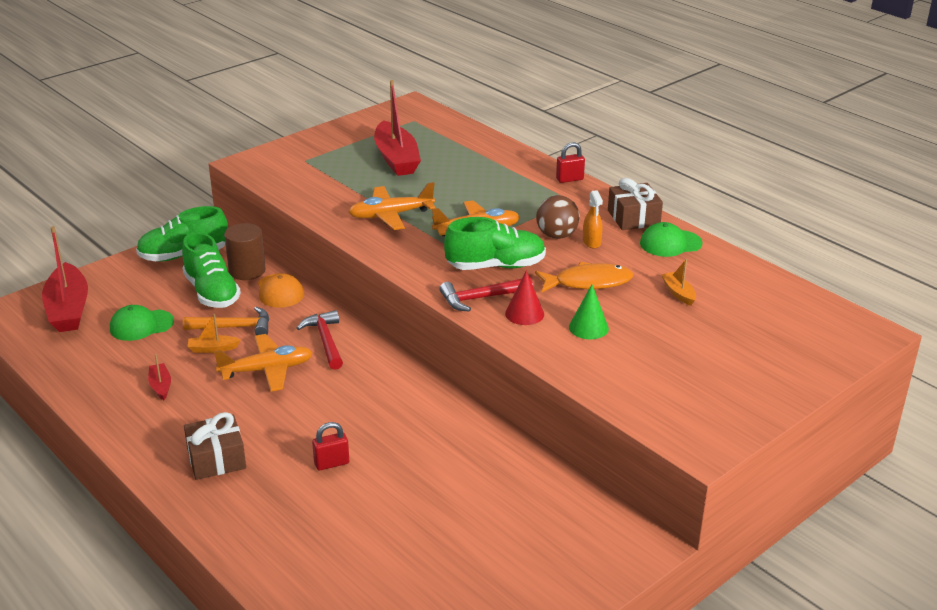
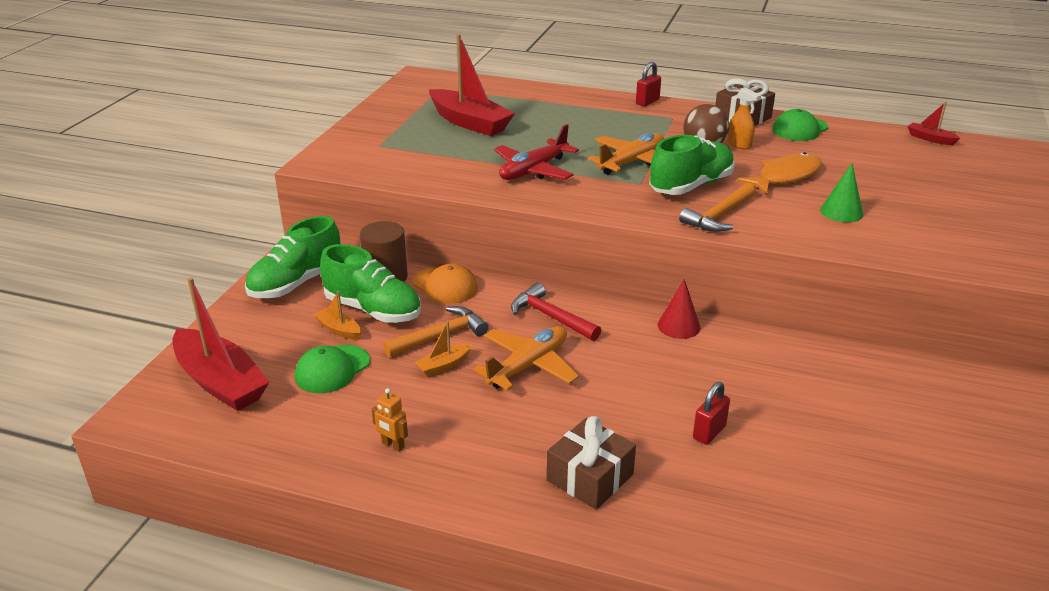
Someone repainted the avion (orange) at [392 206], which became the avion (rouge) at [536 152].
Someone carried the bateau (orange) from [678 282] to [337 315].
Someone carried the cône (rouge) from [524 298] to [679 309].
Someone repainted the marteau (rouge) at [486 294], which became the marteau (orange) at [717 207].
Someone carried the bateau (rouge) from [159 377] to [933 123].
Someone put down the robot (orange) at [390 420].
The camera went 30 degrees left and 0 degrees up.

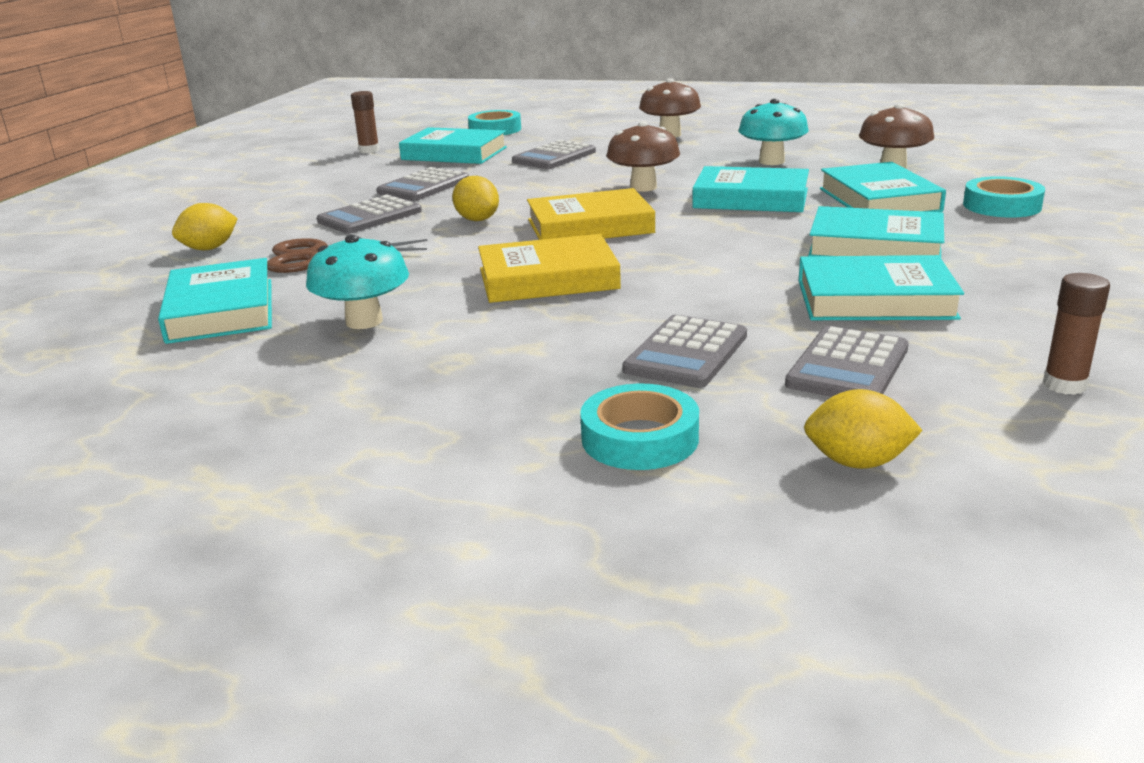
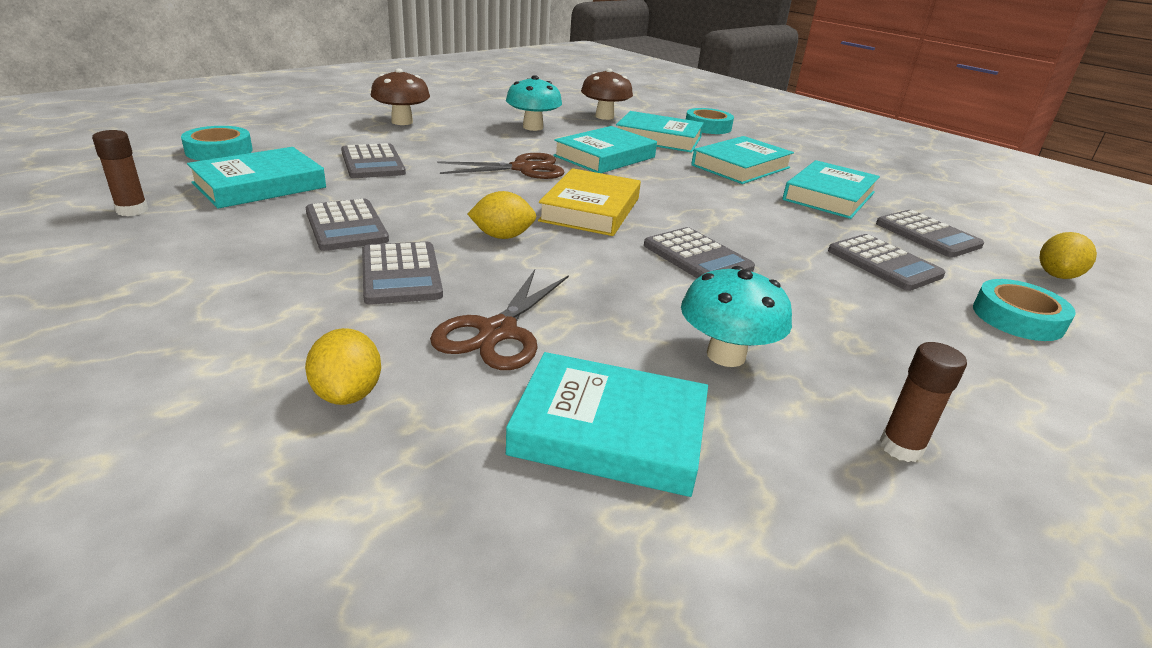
Someone swapped the champignon (marron) at [643 156] for the ciseaux (marron) at [500 166].
Someone swapped the livre (jaune) at [549 268] for the calculatrice (gris) at [699 252].
Someone carried the bâton de colle (marron) from [1076 334] to [923 402].
The camera went 65 degrees left and 5 degrees up.

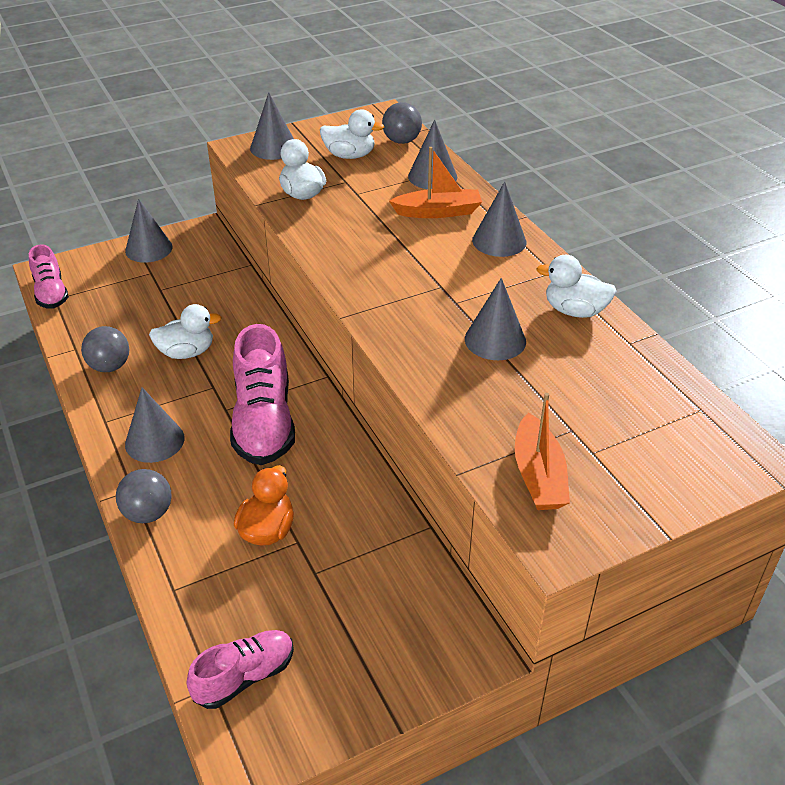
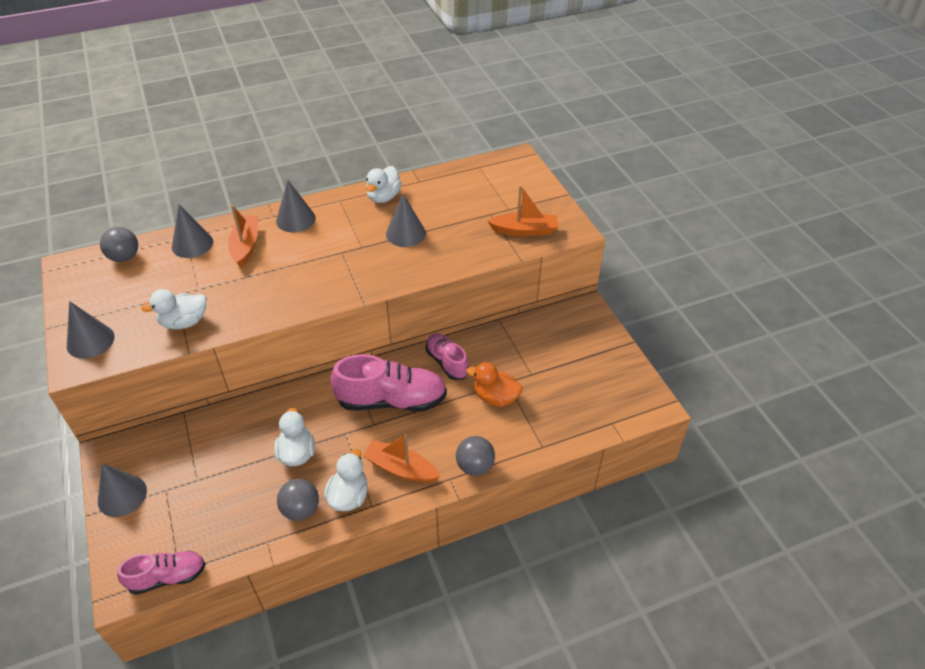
Someone carried the canard (blanc) from [352 134] to [346 480].
Someone swapped the cône (gris) at [154 425] for the bateau (orange) at [401 458].
Someone carried the chaussure (rose) from [240 669] to [447 356].
The camera went 85 degrees left and 5 degrees up.

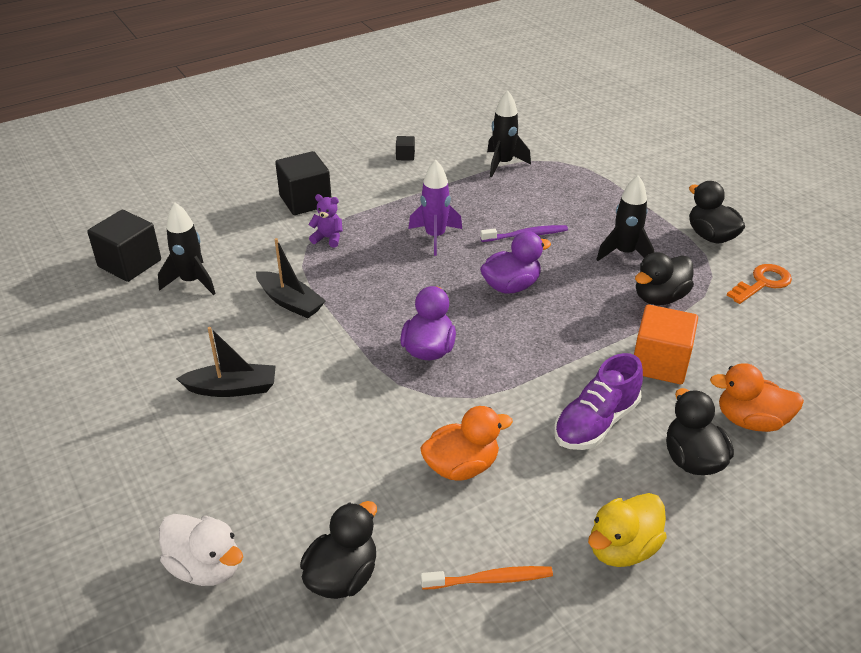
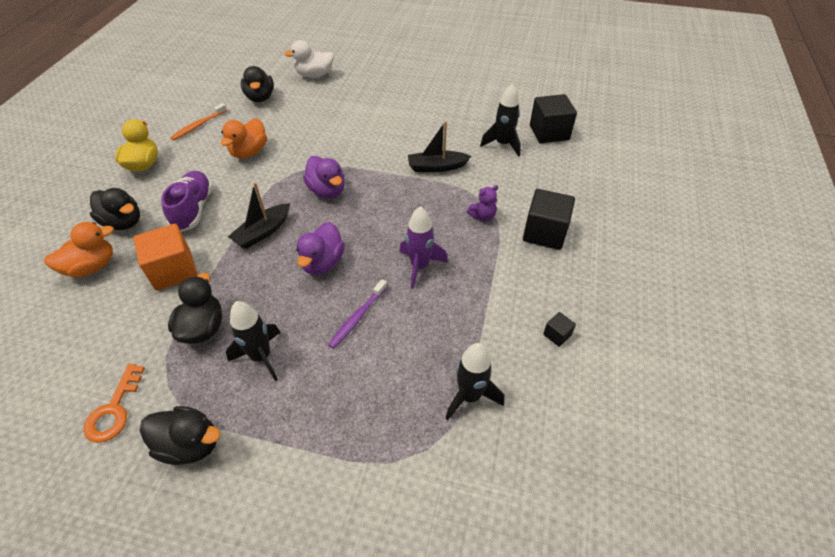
Someone carried the bateau (noir) from [226 362] to [259 215].
The camera went 135 degrees right and 10 degrees up.

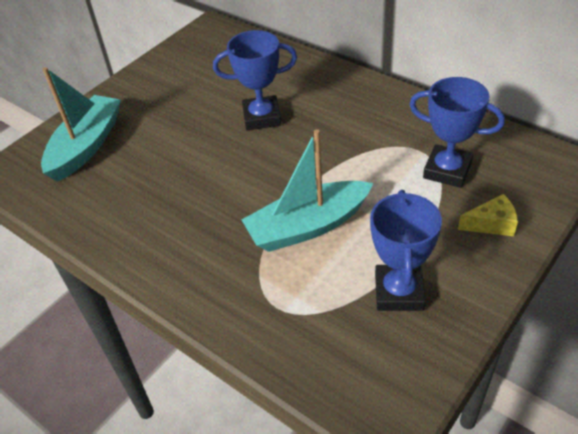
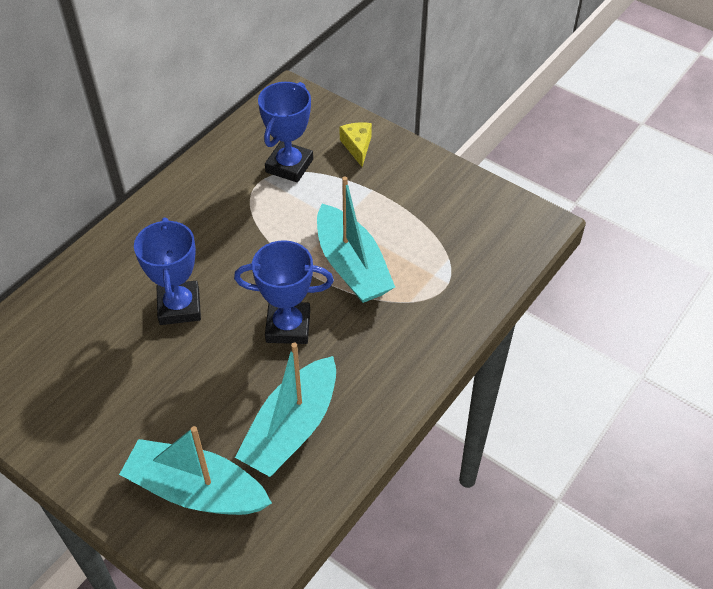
Someone carried the trophée (bleu) from [406 250] to [284 292].
Someone put down the bateau (turquoise) at [285 410].
The camera went 95 degrees left and 5 degrees up.

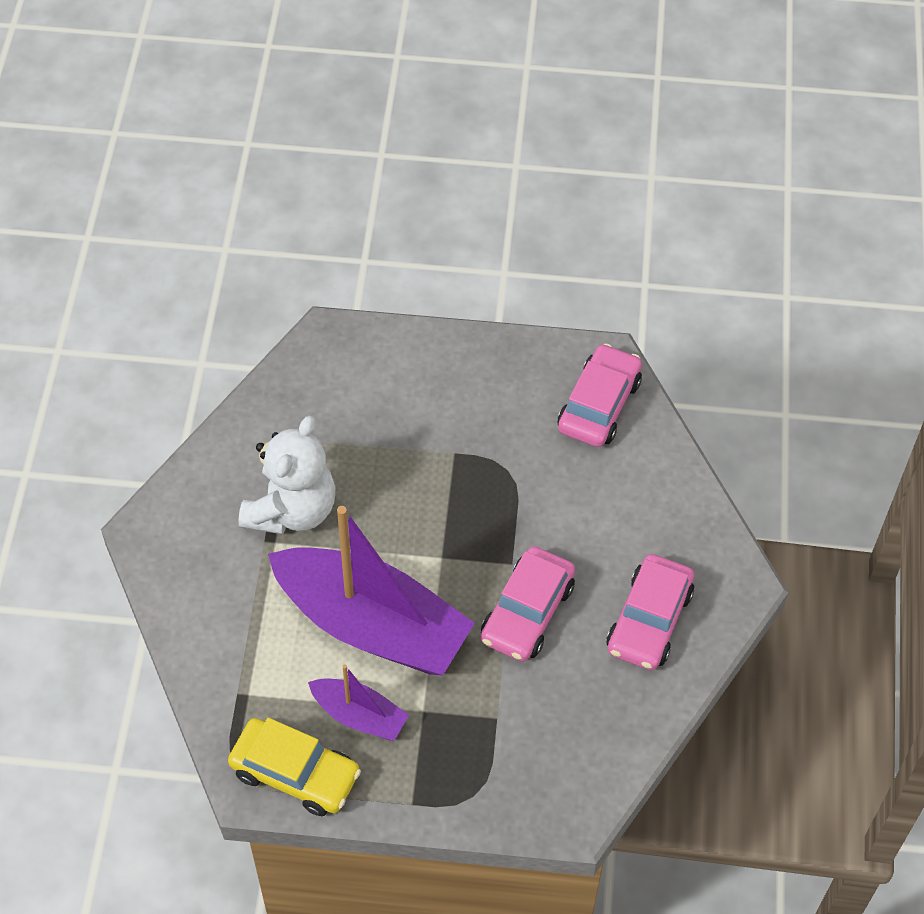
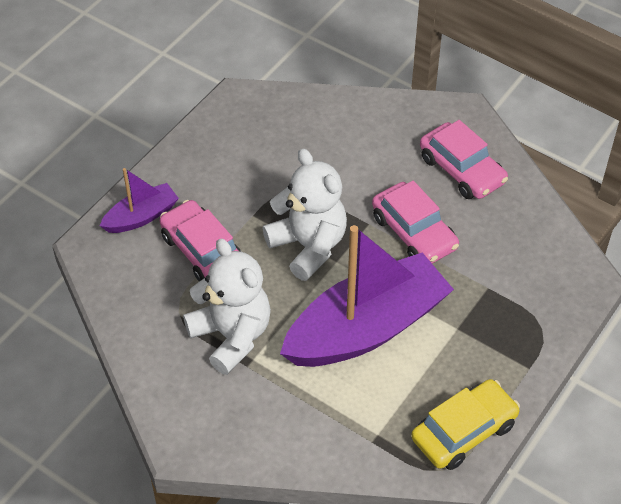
Someone carried the voiture (rose) from [600 395] to [201 241].
Someone carried the bateau (violet) from [358 702] to [139 200].
Someone put down the ours en peluche (blanc) at [304 214].
The camera went 60 degrees left and 5 degrees down.

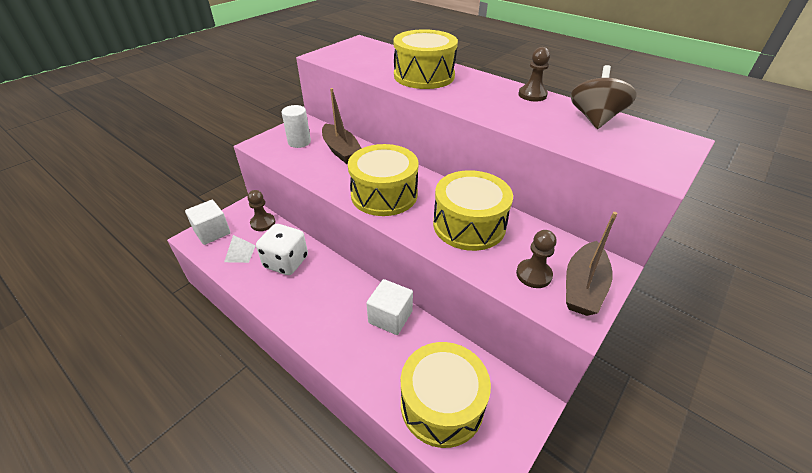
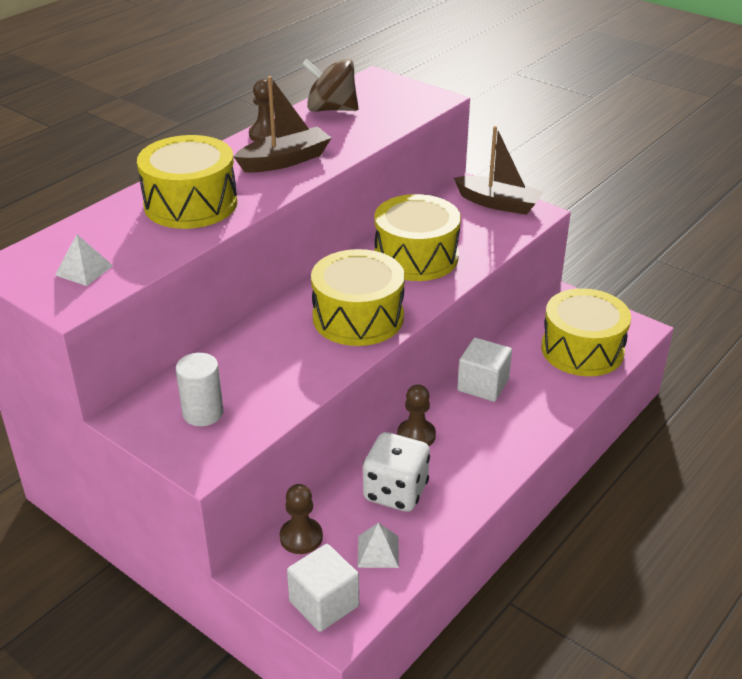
Someone carried the bateau (marron) from [342 126] to [282 124].
Someone carried the pion (marron) from [536 259] to [416 415].
Someone put down the pyramide (blanc) at [84 260].
The camera went 90 degrees left and 5 degrees down.

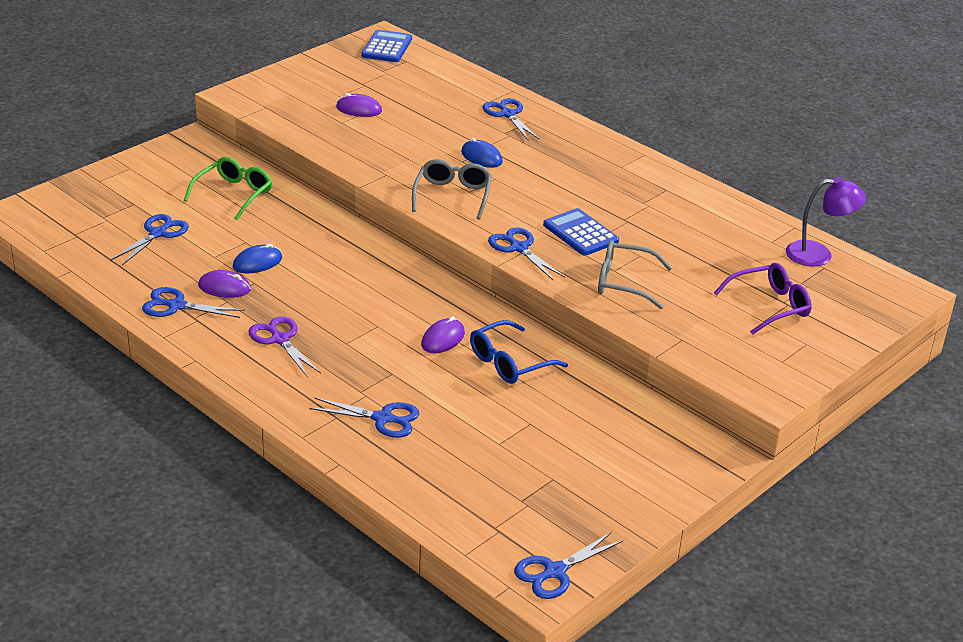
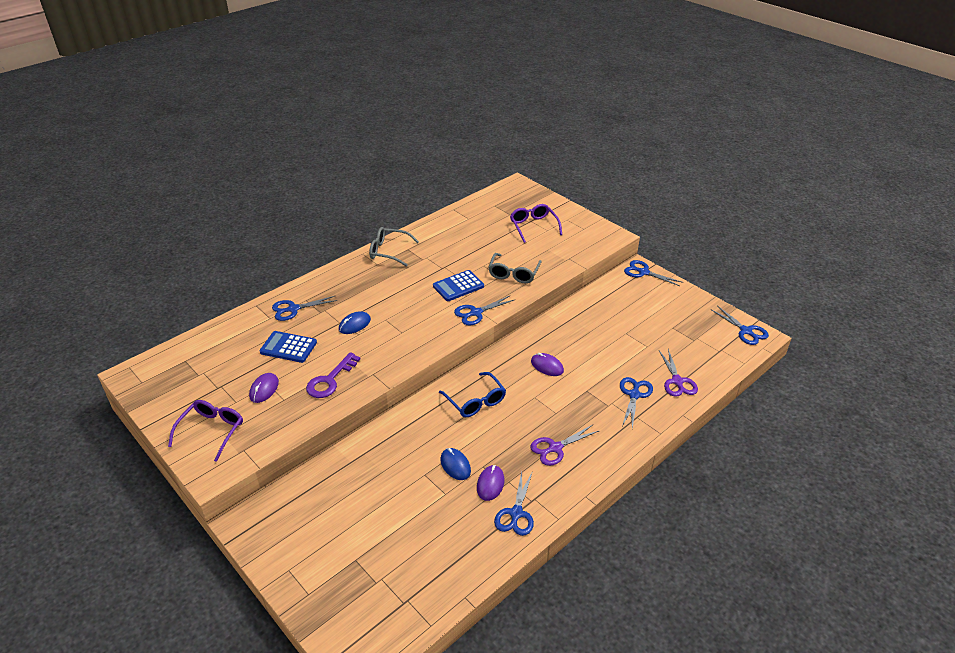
Someone carried the calculatrice (bleu) from [386 46] to [288 347].
Someone took away the lunettes (vert) at [228 188].
Someone carried the lunettes (gris) from [452 189] to [394 247].
Someone took away the lampe (violet) at [826 221].
Someone carried the ciseaux (bleu) from [150 239] to [653 273].
Someone carried the lunettes (bleu) from [519 352] to [472 394].
Someone put down the ciseaux (violet) at [678 373].
Someone put down the clé (violet) at [333 375].
Someone put down the lunettes (violet) at [205 431].
The camera went 85 degrees left and 5 degrees up.

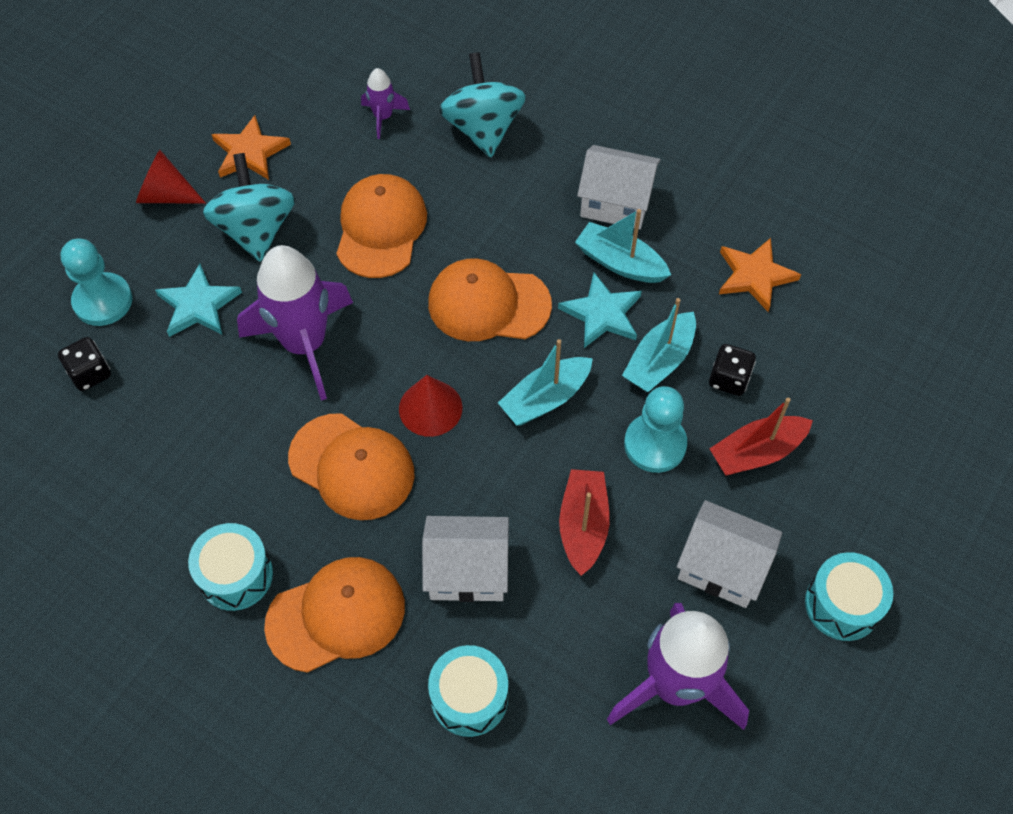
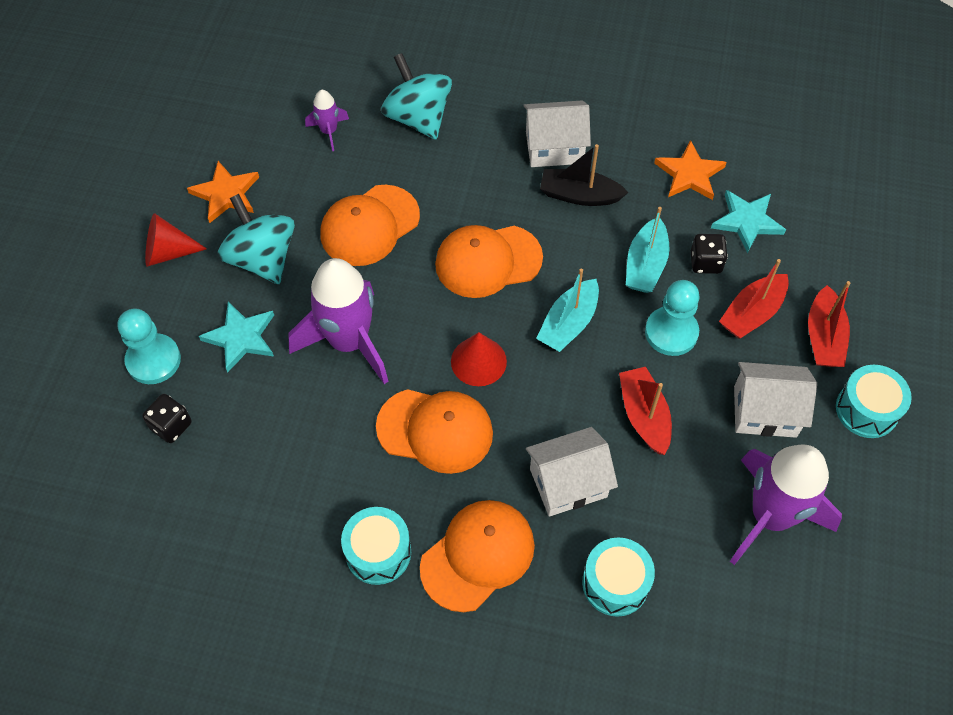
Someone rotated the casquette (orange) at [381 226] by 120 degrees counterclockwise.
Someone repainted the bateau (turquoise) at [623 246], which became the bateau (noir) at [584 175].
Someone carried the étoile (turquoise) from [600 310] to [748 221].
Someone put down the bateau (rouge) at [829 324].
The camera went 20 degrees left and 0 degrees up.

